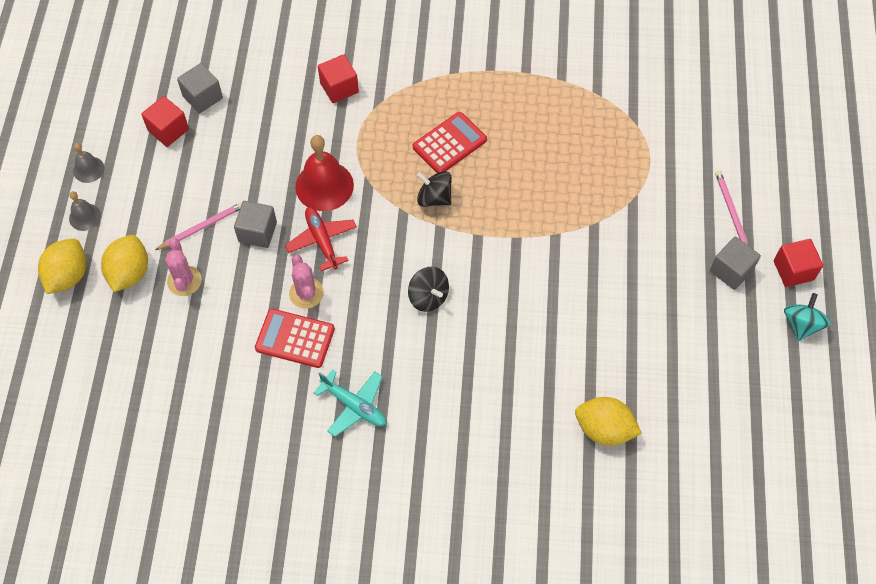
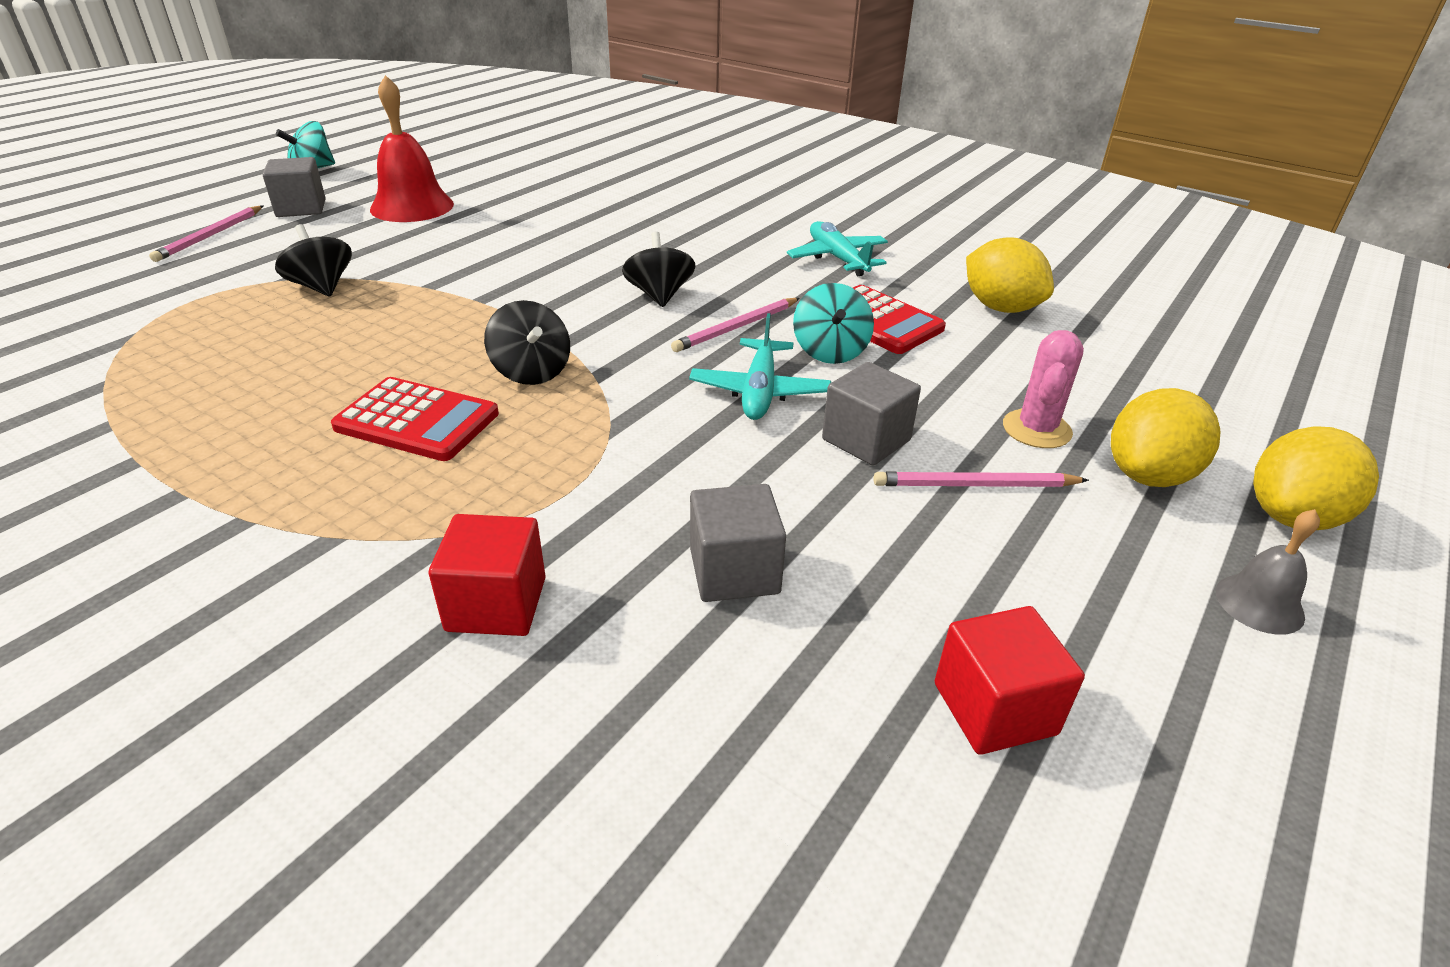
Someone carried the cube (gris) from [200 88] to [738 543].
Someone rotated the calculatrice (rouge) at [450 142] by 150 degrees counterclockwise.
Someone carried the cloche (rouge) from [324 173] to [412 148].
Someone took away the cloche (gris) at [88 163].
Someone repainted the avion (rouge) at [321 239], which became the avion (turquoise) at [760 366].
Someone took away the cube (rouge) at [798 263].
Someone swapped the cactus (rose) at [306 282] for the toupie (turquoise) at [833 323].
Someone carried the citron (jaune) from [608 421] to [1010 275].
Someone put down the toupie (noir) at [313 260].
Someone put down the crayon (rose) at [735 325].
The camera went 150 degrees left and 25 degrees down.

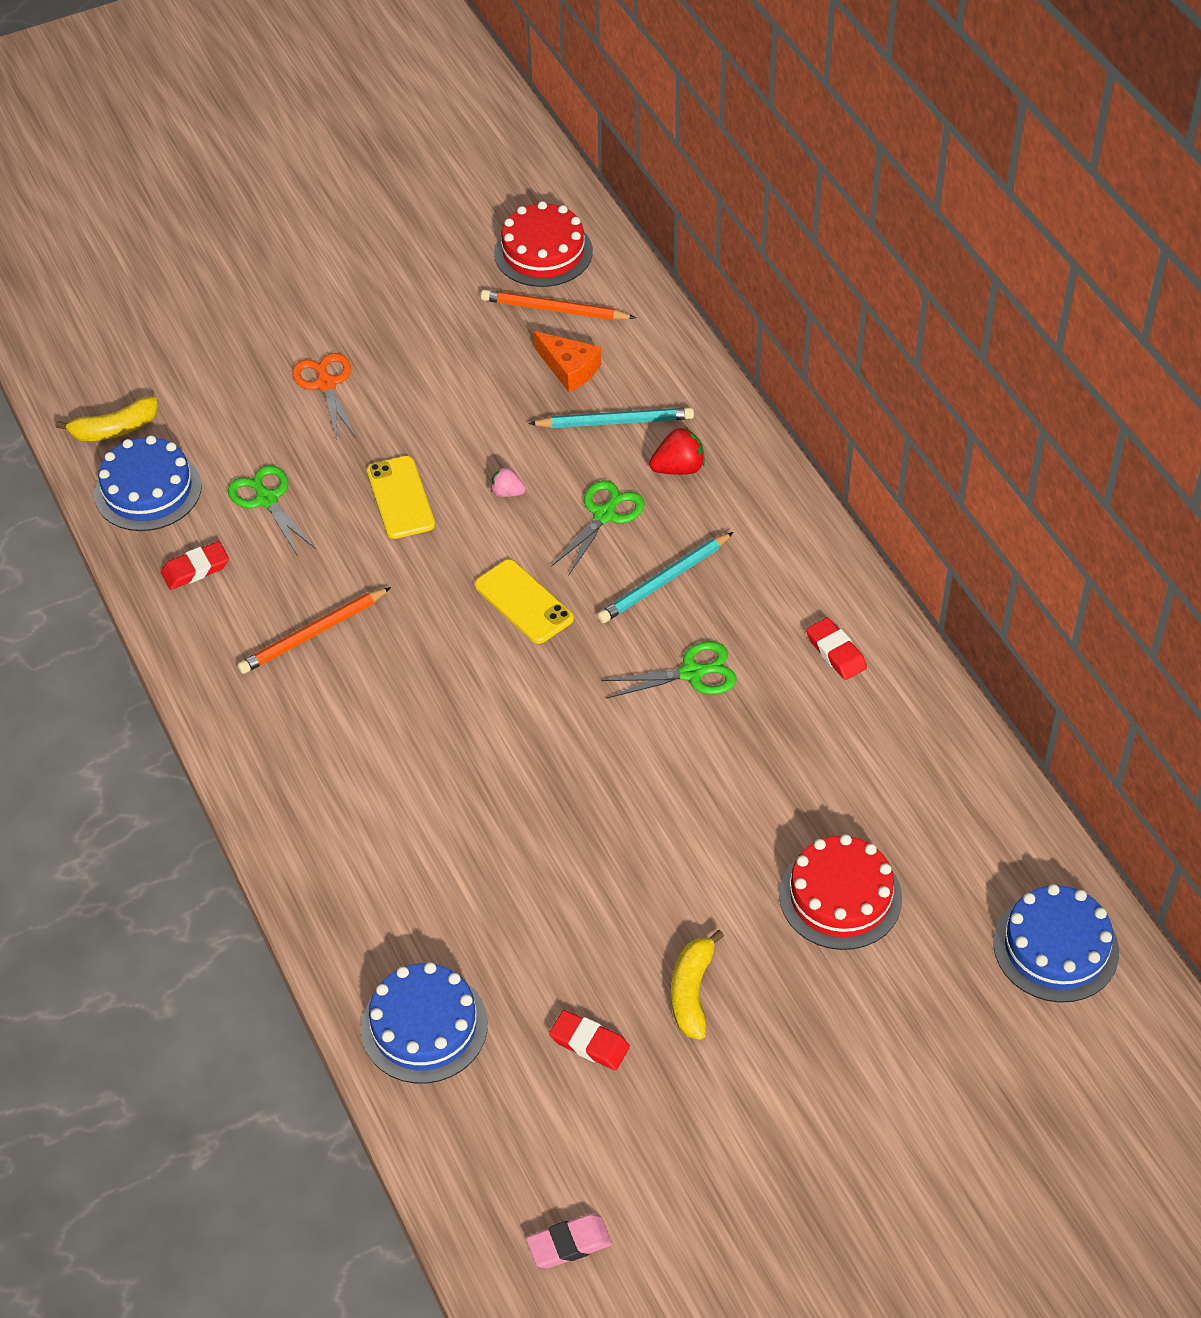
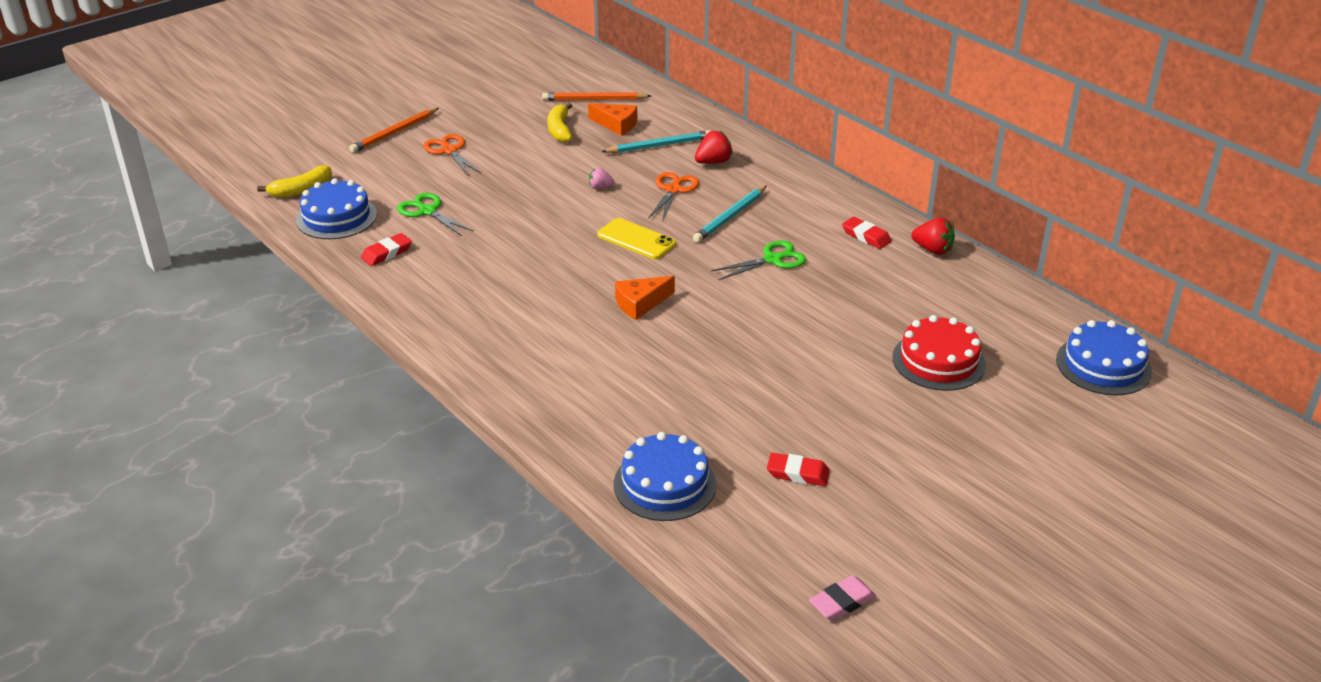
Someone took away the gâteau (rouge) at [543 244].
Someone took away the téléphone (jaune) at [401 497].
Someone repainted the ciseaux (vert) at [598 527], which became the ciseaux (orange) at [673 197].
Someone carried the crayon (orange) from [314 630] to [394 130].
Someone carried the banane (jaune) from [697 985] to [560 122].
Someone put down the fraise (rouge) at [933 236].
Someone put down the fromage (orange) at [645 298].
The camera went 15 degrees left and 15 degrees down.

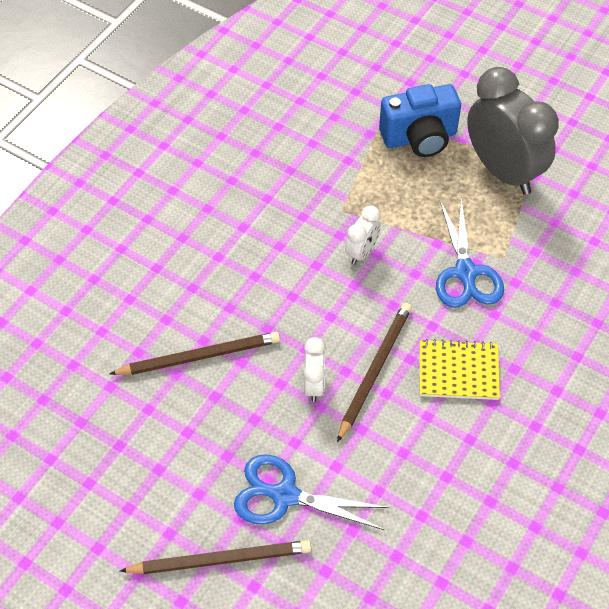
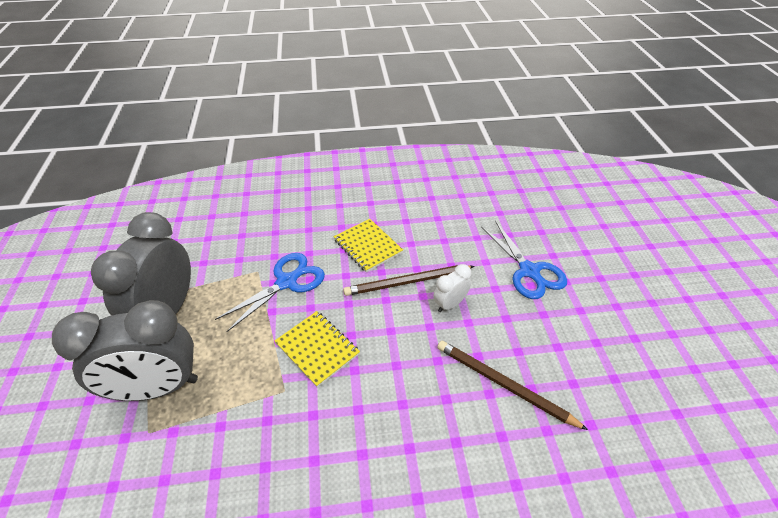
Someone swapped the appareil photo (bleu) at [420 120] for the réveil (gris) at [125 350].
Someone swapped the réveil (blanc) at [363 235] for the carnet (jaune) at [317 349].
Someone took away the crayon (marron) at [215 557].
The camera went 130 degrees left and 10 degrees down.

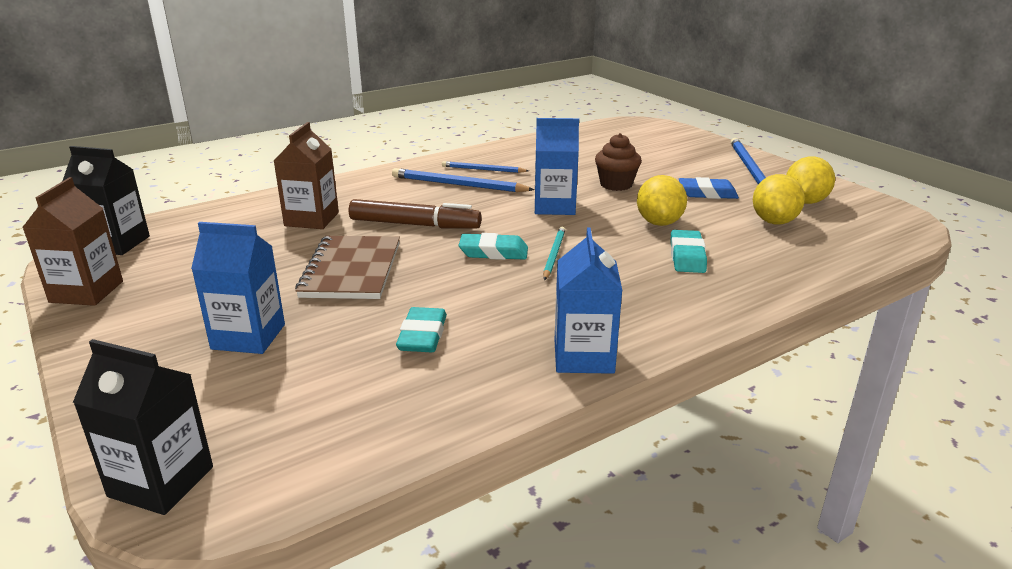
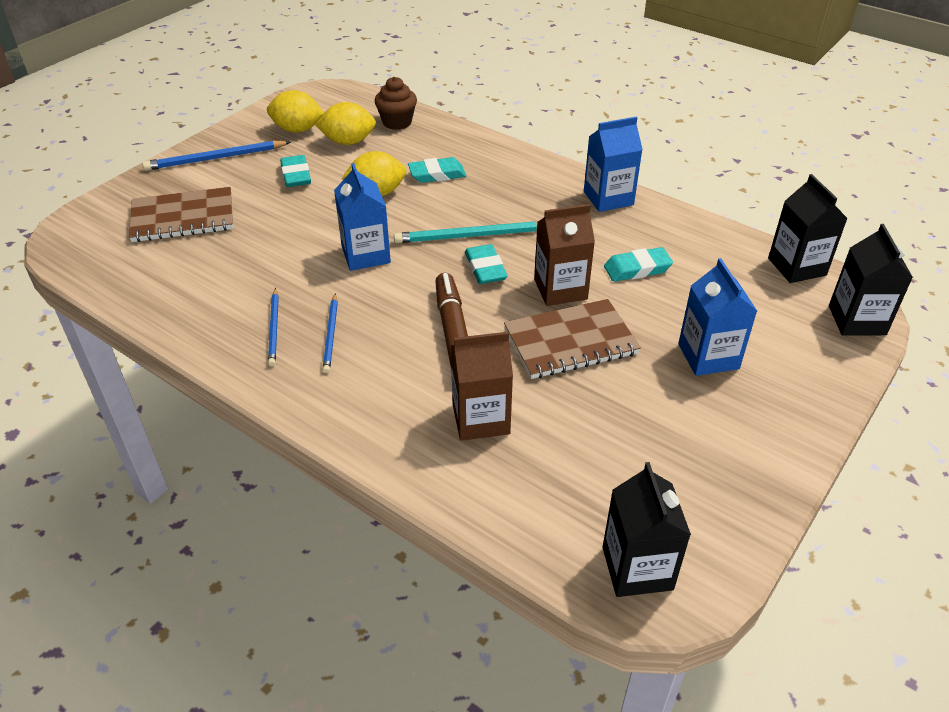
Someone carried the muffin (marron) from [618 162] to [396 103].
Someone scaled the crayon (bleu) at [463 180] by 0.62.
Someone carried the brique de lait (marron) from [72 241] to [564 255].
Someone repainted the gomme (bleu) at [709 188], which became the gomme (turquoise) at [295 171].
Someone scaled the crayon (turquoise) at [554 253] by 1.60.
Someone put down the brique de lait (noir) at [808 228].
Someone put down the carnet (marron) at [181 214].
The camera went 110 degrees left and 15 degrees up.

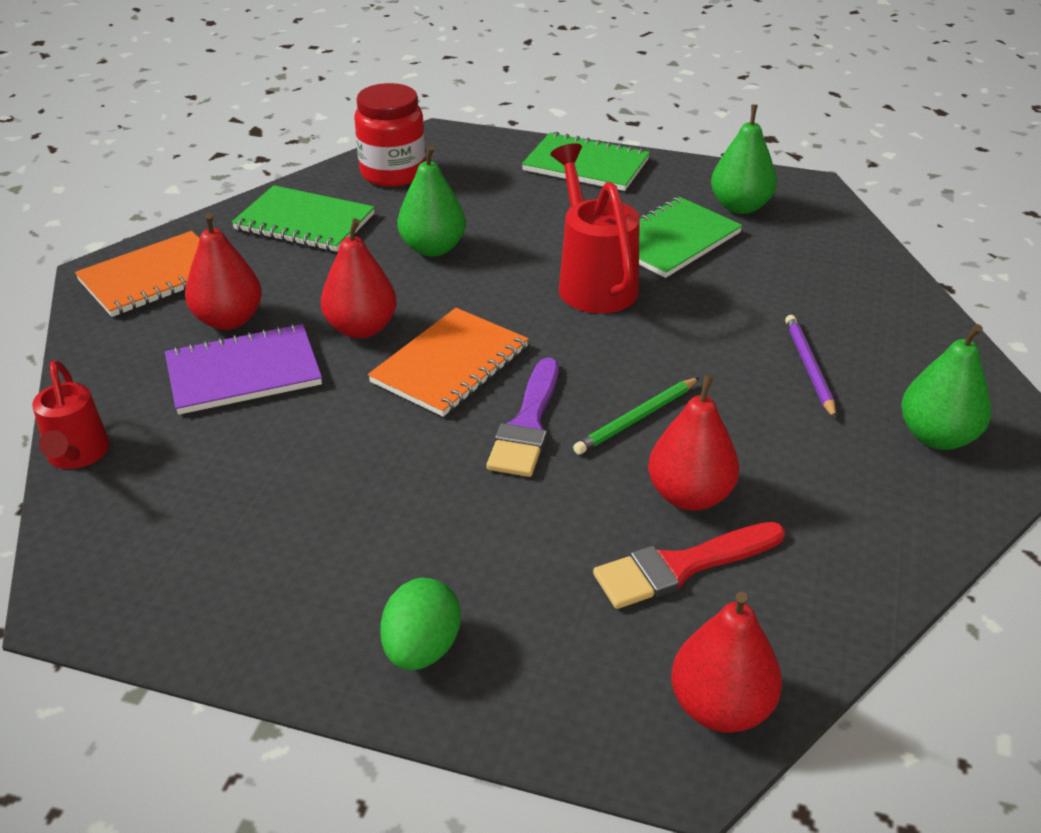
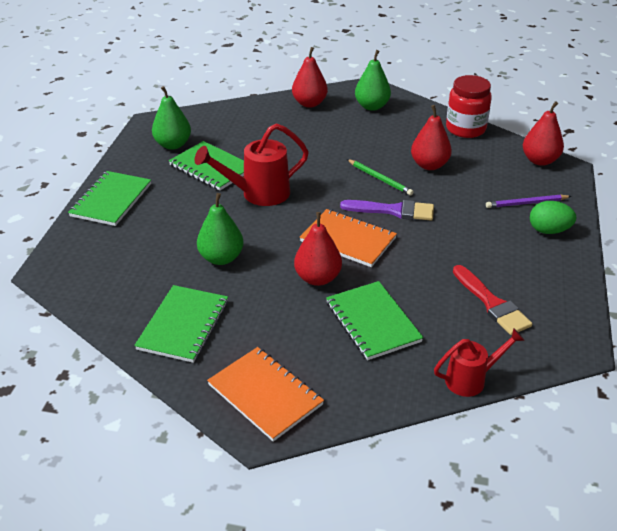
Someone carried the bocal (rouge) from [390 135] to [469 106].
Someone carried the poire (rouge) from [223 271] to [310 77].
Someone carried the crayon (violet) from [810 367] to [529 201].
Someone repainted the carnet (violet) at [243 369], which became the carnet (vert) at [375 320].
Someone carried the pinceau (rouge) from [689 565] to [492 300].
The camera went 95 degrees left and 0 degrees up.

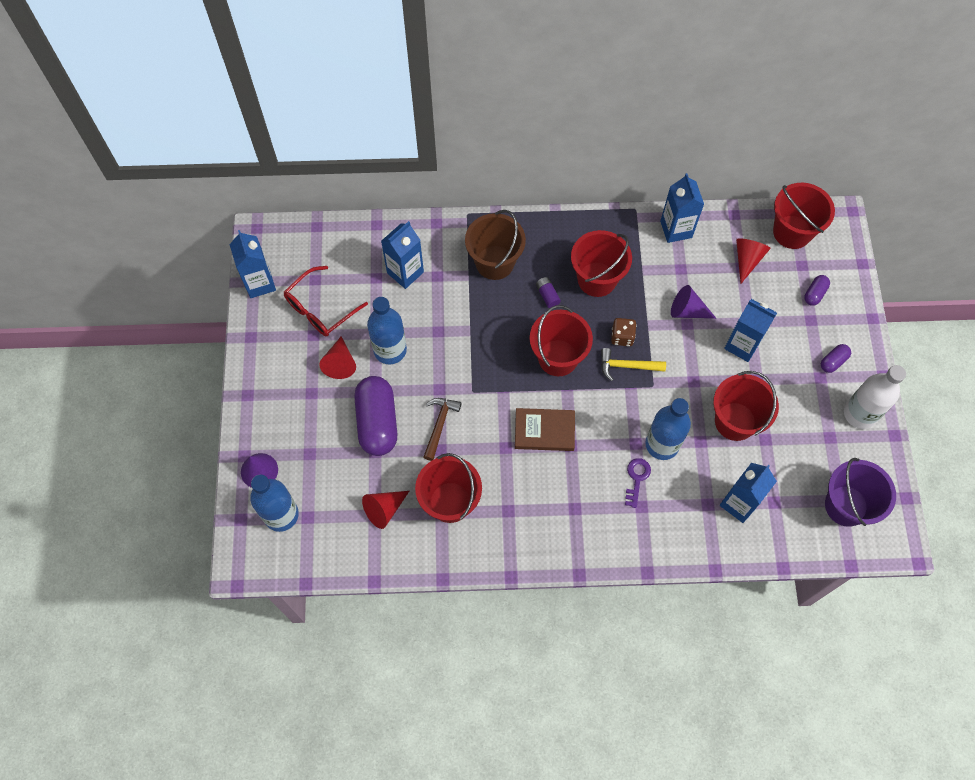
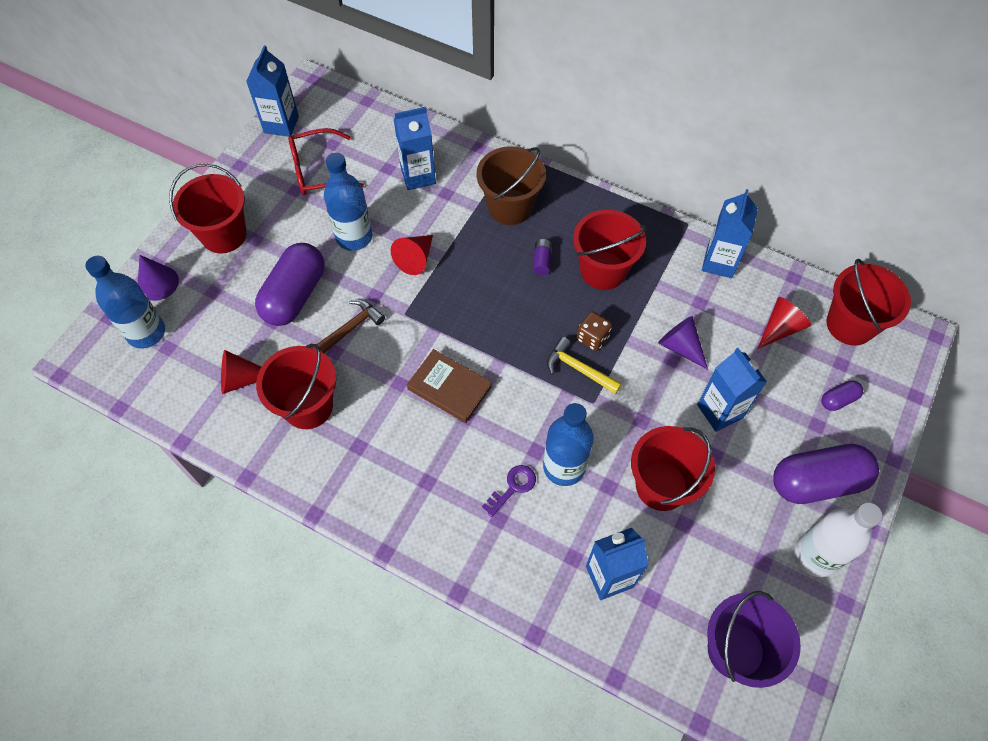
Someone carried the seau (rouge) from [561 340] to [207 208].
Someone carried the cône (rouge) from [337 357] to [412 255].
Someone scaled the gélule (violet) at [836 358] by 2.22.
The camera went 30 degrees right and 5 degrees down.

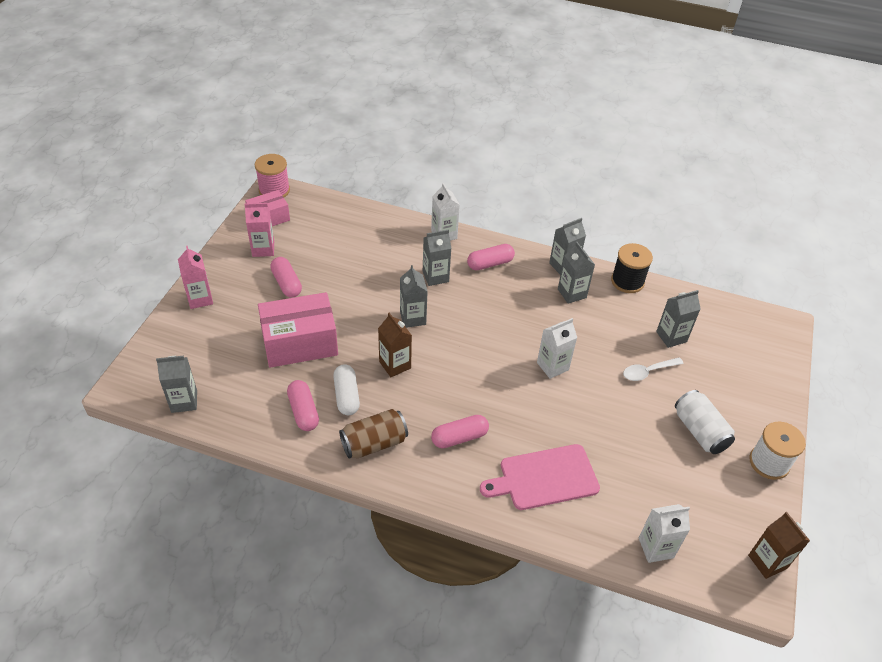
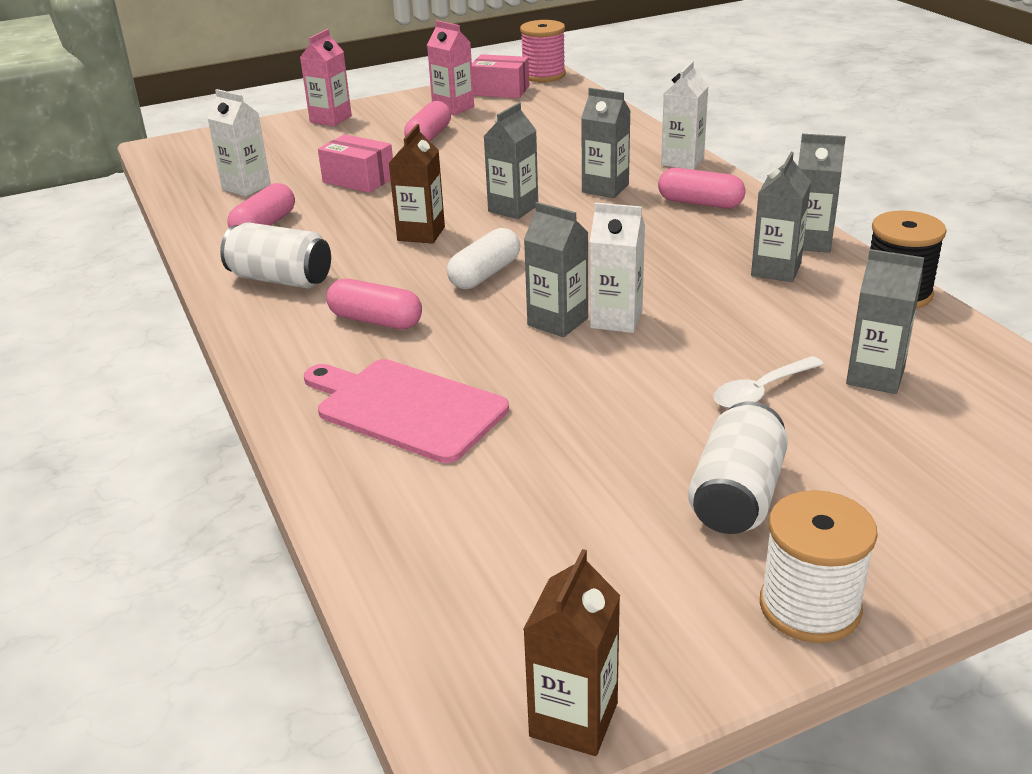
Someone scaled the boîte (rose) at [298 330] by 0.59.
Someone carried the brique de lait (gris) from [176 384] to [556 269].
Someone rotated the cuillère (blanc) at [653 369] by 60 degrees counterclockwise.
Someone carried the gélule (blanc) from [346 389] to [483 258].
Someone repainted the canette (marron) at [373 434], which became the canette (blanc) at [275 255].
Someone carried the brique de lait (blanc) from [664 533] to [239 143].
The camera went 50 degrees right and 15 degrees down.

